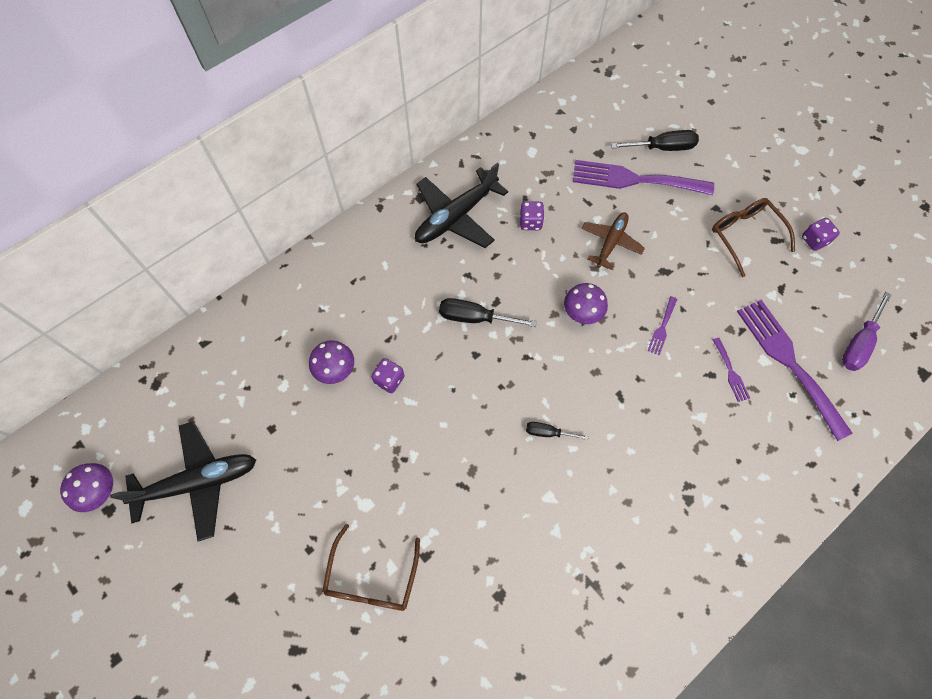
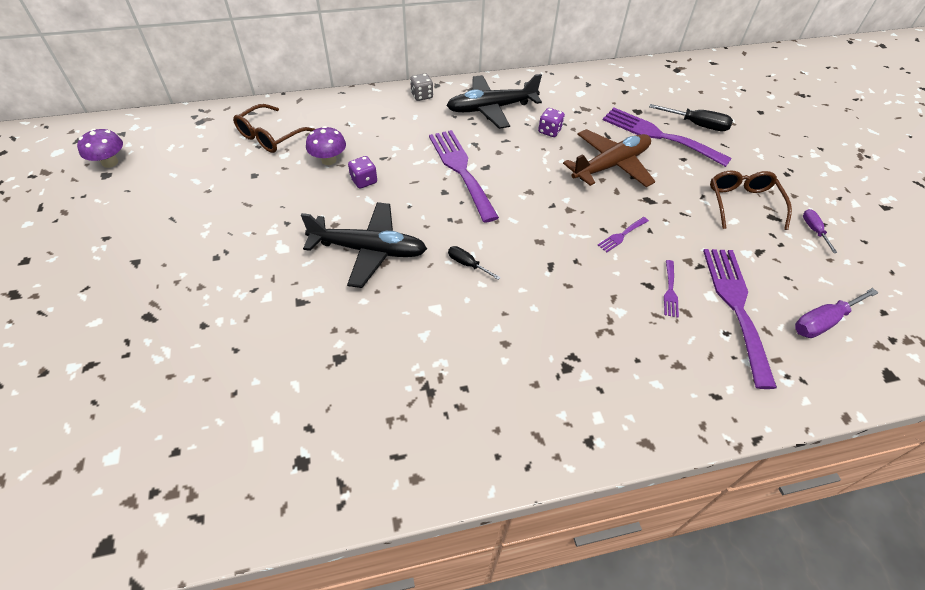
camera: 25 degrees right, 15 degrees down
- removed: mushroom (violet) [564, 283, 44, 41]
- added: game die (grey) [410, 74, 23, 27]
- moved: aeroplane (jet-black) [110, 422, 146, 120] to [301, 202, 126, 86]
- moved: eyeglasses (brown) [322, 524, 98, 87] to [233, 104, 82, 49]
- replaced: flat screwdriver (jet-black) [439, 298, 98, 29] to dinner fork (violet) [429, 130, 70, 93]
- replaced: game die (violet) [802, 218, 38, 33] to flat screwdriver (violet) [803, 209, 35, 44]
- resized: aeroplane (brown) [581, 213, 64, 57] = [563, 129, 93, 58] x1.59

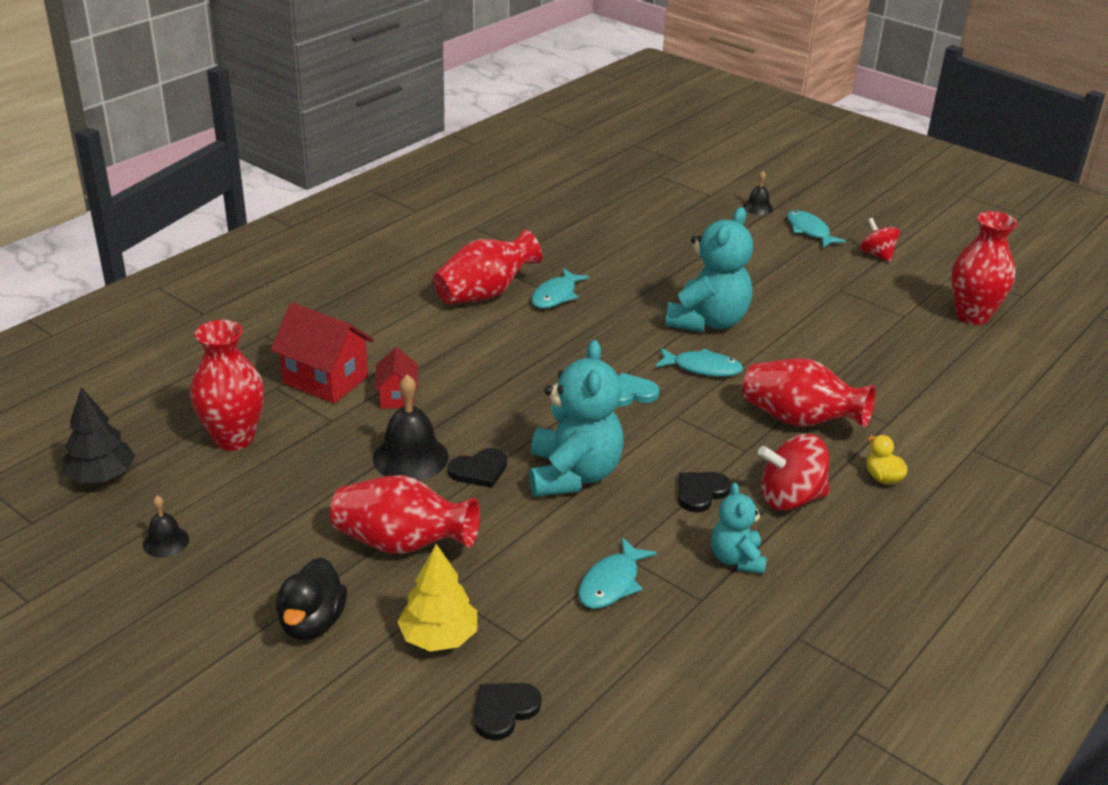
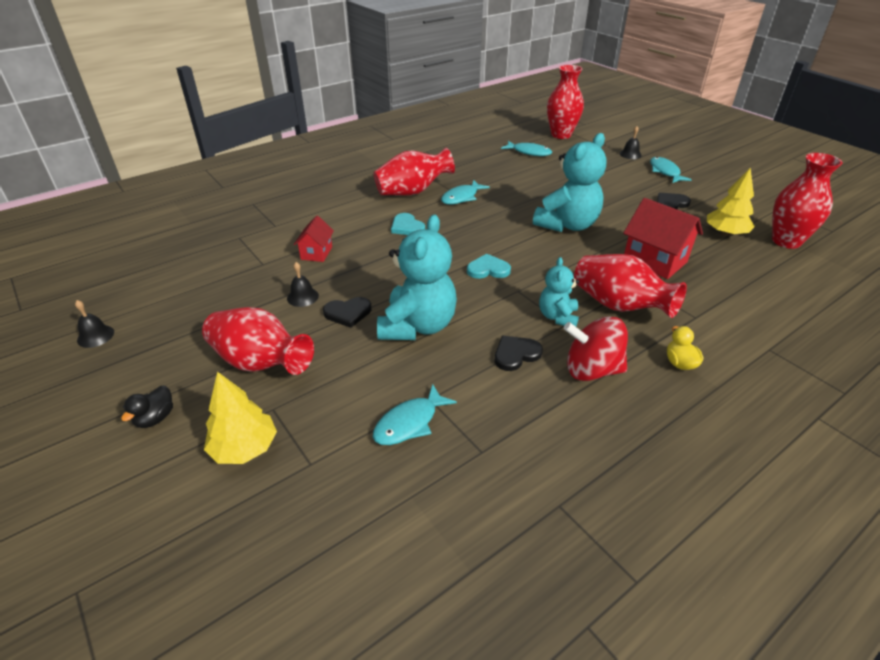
camera: 15 degrees right, 5 degrees up
- removed: toy tree (jet-black) [63, 387, 72, 96]
- removed: whirligig (crimson) [860, 218, 40, 44]
- added: heart (turquoise) [391, 213, 34, 22]
- added: toy tree (yellow) [707, 167, 48, 69]
- moved: vase (crimson) [190, 320, 74, 131] to [547, 65, 37, 74]
- moved: house (crimson) [270, 303, 104, 100] to [623, 198, 80, 81]
- moved: heart (jet-black) [475, 683, 67, 58] to [657, 193, 34, 16]
- moved: fish (turquoise) [655, 348, 88, 28] to [501, 141, 51, 15]
- moved: stuffed bear (turquoise) [711, 483, 56, 91] to [539, 257, 40, 70]
- resized: rubber duck (jet-black) [276, 557, 71, 83] = [121, 385, 52, 43] x0.63
- resized: school bell (jet-black) [373, 374, 75, 107] = [287, 262, 32, 45] x0.55

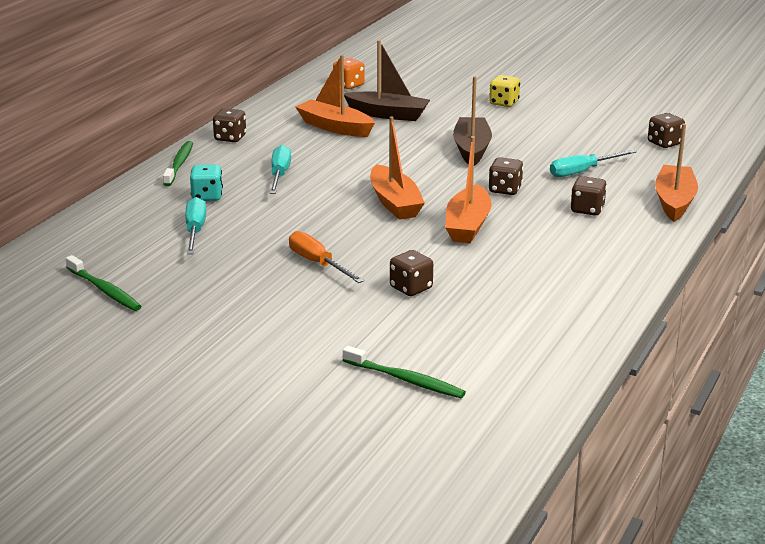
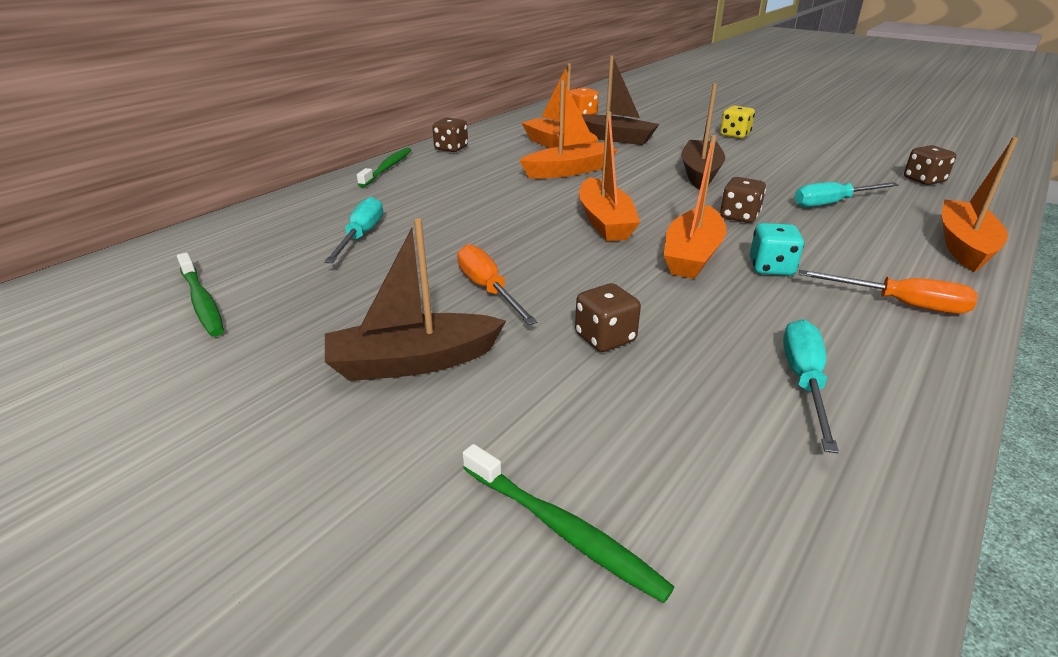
camera: 10 degrees right, 5 degrees up
- removed: game die (brown) [570, 176, 37, 39]
- added: sailboat (brown) [325, 218, 181, 163]
- added: sailboat (orange) [519, 80, 98, 99]
- added: flat screwdriver (orange) [799, 270, 179, 44]
- moved: game die (turquoise) [190, 165, 33, 36] to [750, 223, 54, 53]
- moved: flat screwdriver (turquoise) [270, 145, 21, 49] to [783, 319, 56, 134]

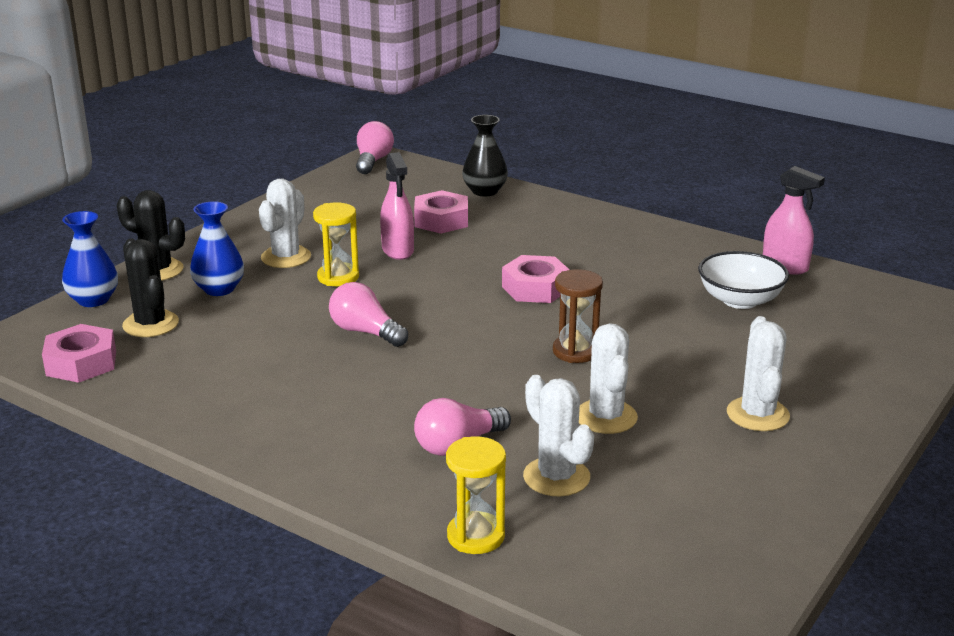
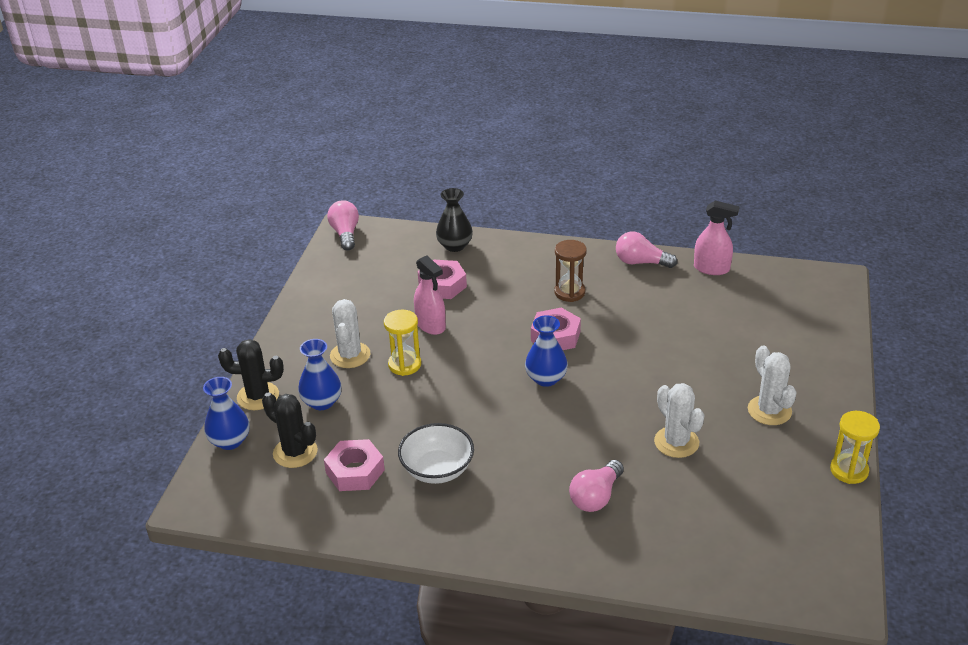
camera: 20 degrees left, 10 degrees up
- removed: cactus (pure white) [523, 375, 71, 122]
- added: vase (royal blue) [525, 315, 43, 72]
- moved: hex nut (pink) [42, 324, 74, 59] to [324, 439, 61, 52]
- moved: light bulb (pink) [329, 282, 79, 65] to [616, 232, 61, 36]
- moved: sand timer (yellow) [446, 436, 60, 118] to [830, 411, 50, 73]
- moved: sand timer (brown) [553, 269, 50, 94] to [554, 240, 33, 62]
- moved: bowl (pure white) [698, 251, 91, 58] to [398, 423, 76, 61]

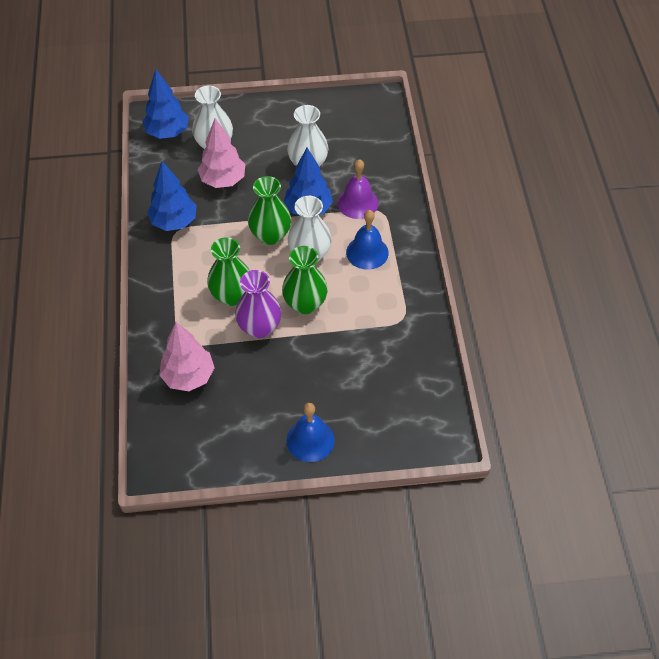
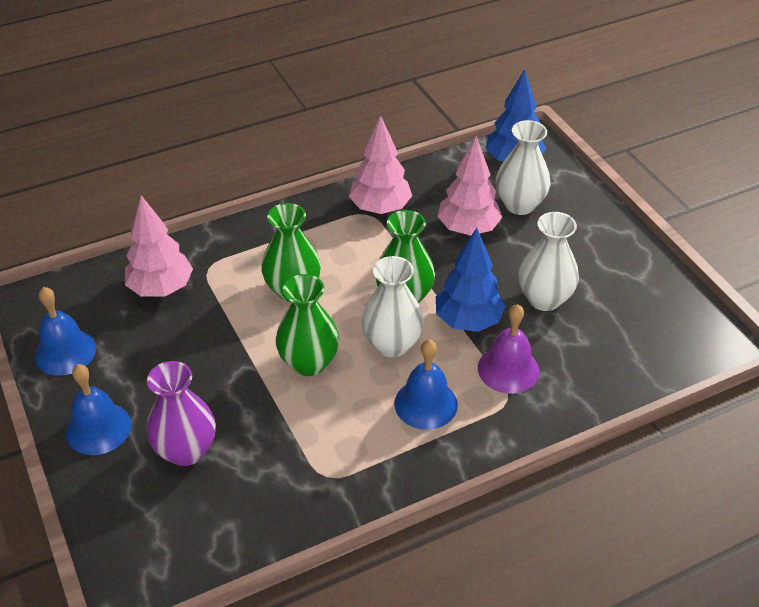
camera: 70 degrees right, 10 degrees down
- added: school bell (royal blue) [35, 287, 61, 89]
- moved: vase (violet) [235, 270, 46, 68] to [146, 361, 70, 105]
- recoloured: toy tree (royal blue) [147, 161, 50, 70] to toy tree (pink) [349, 115, 63, 99]

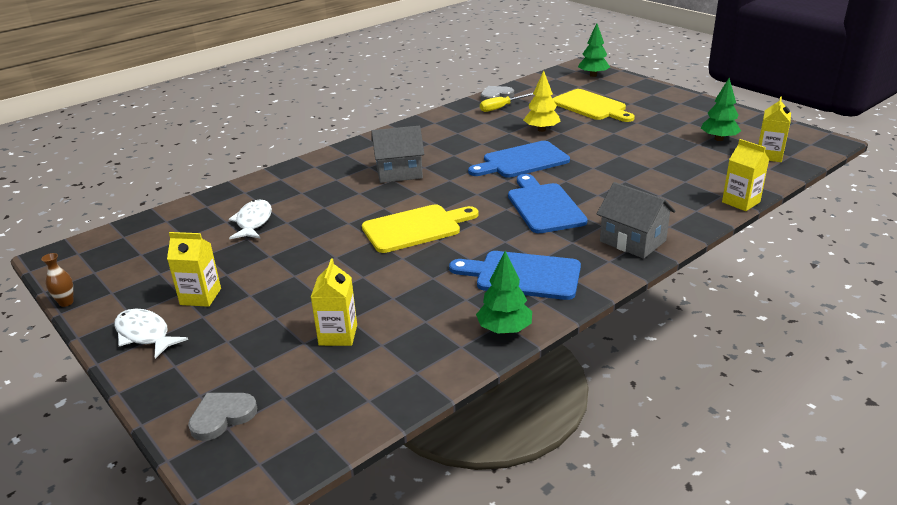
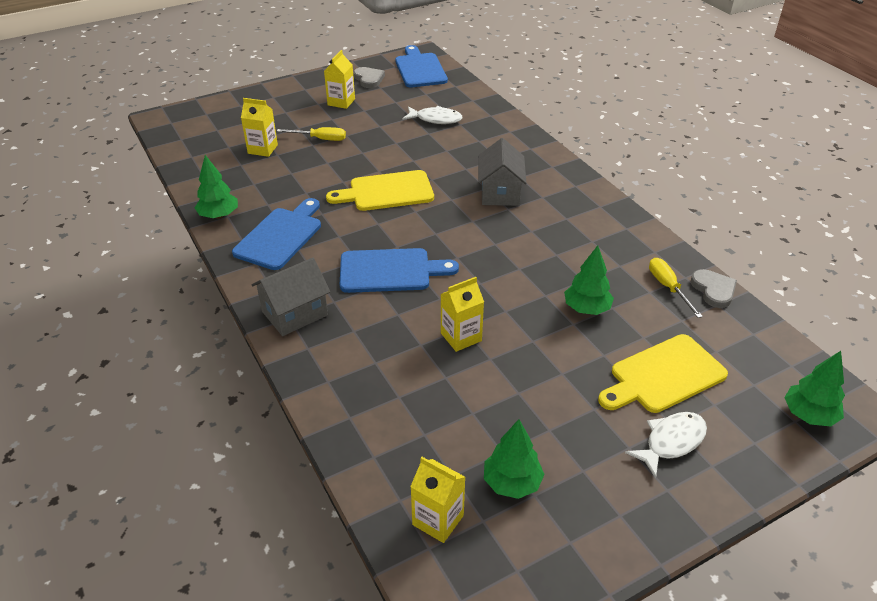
camera: 100 degrees right, 10 degrees up
- removed: vase (brown) [41, 253, 32, 54]
- added: flat screwdriver (yellow) [277, 127, 69, 14]
- moved: fish (pure white) [114, 309, 74, 50] to [625, 412, 82, 66]
- moved: heart (grey) [188, 393, 69, 48] to [354, 67, 31, 21]
- moved: cutting board (royal blue) [468, 141, 102, 37] to [395, 45, 53, 42]
- moved: carton (yellow) [722, 139, 47, 72] to [441, 277, 43, 75]
- recoloured: toy tree (yellow) [524, 71, 36, 61] to toy tree (leaf-green) [564, 245, 50, 70]
- turned: cutting board (yellow) [362, 204, 117, 49] = [326, 170, 108, 41] 90 degrees clockwise

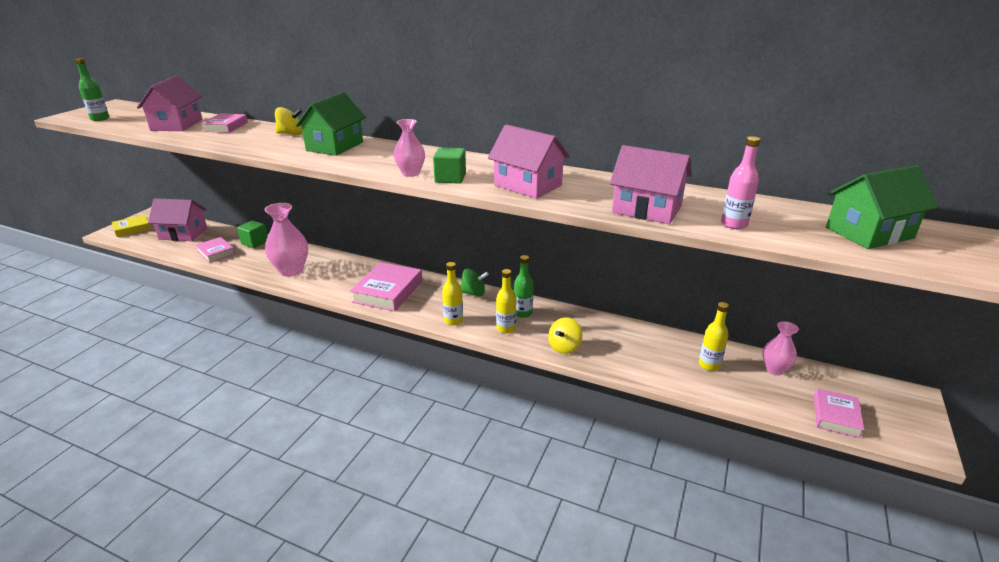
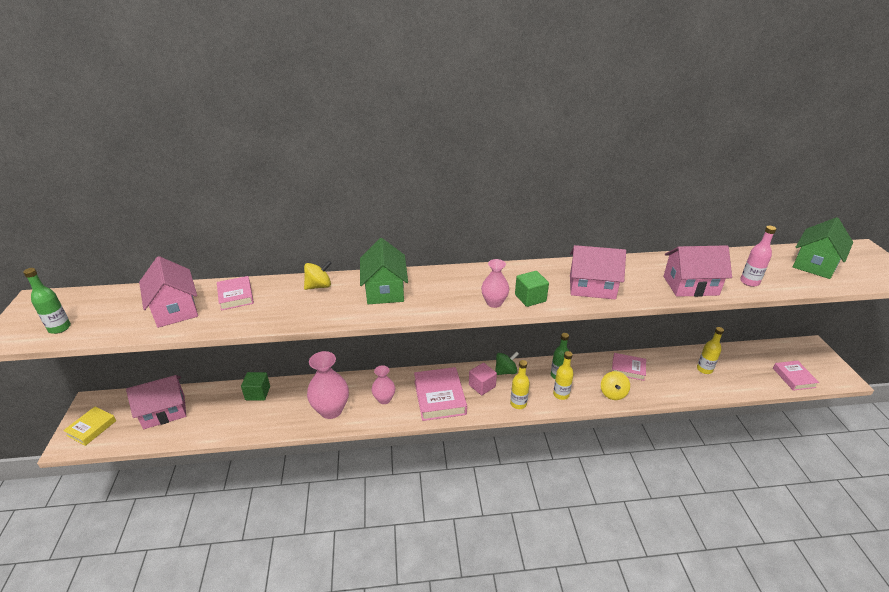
camera: 30 degrees left, 5 degrees up
- added: solid cube (pink) [469, 363, 28, 32]
- moved: hardcover (pink) [195, 237, 40, 26] to [612, 353, 34, 28]
- moved: vase (pink) [763, 321, 36, 54] to [372, 365, 23, 39]

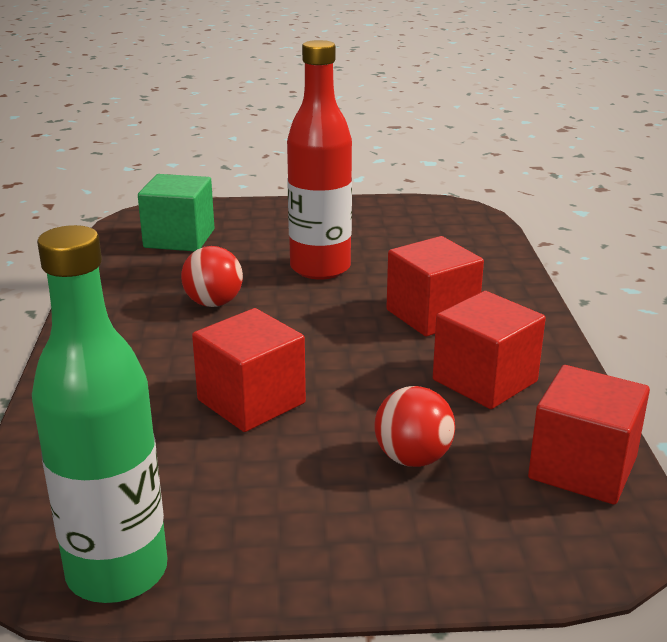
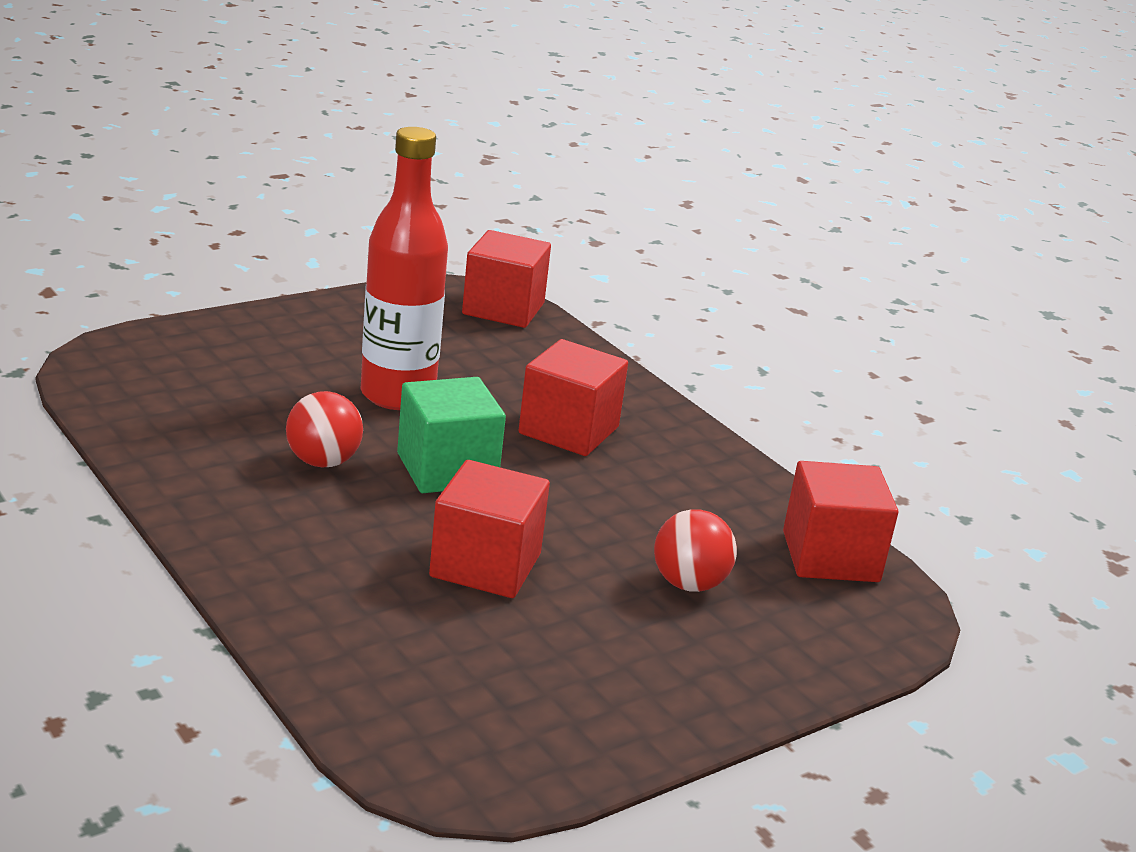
camera: 35 degrees left, 0 degrees up
- removed: flask (leaf-green) [32, 225, 135, 378]
- moved: solid cube (leaf-green) [138, 174, 76, 77] to [397, 377, 109, 116]
- moved: solid cube (crimson) [433, 291, 113, 118] to [462, 230, 89, 98]

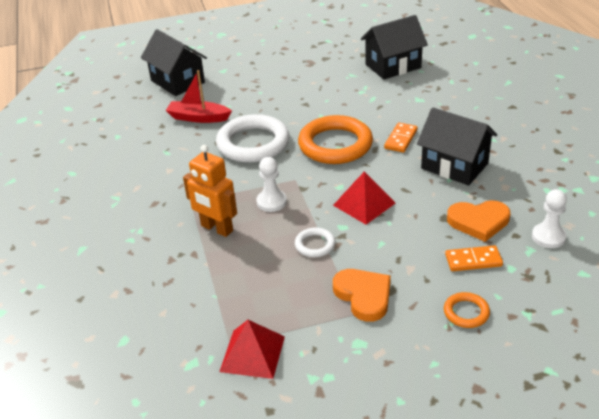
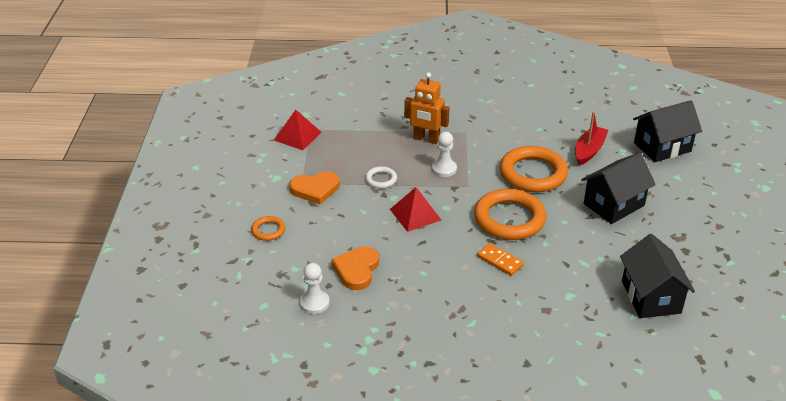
camera: 105 degrees right, 0 degrees up
- removed: domino tile (orange) [445, 245, 58, 26]
- moved: house (jet-black) [417, 107, 80, 78] to [581, 153, 75, 71]
- recoloured: ring (pure white) [216, 114, 74, 49] to ring (orange) [500, 146, 68, 46]
- turned: robot (orange) [183, 145, 54, 92] = [404, 72, 46, 72] 120 degrees counterclockwise

